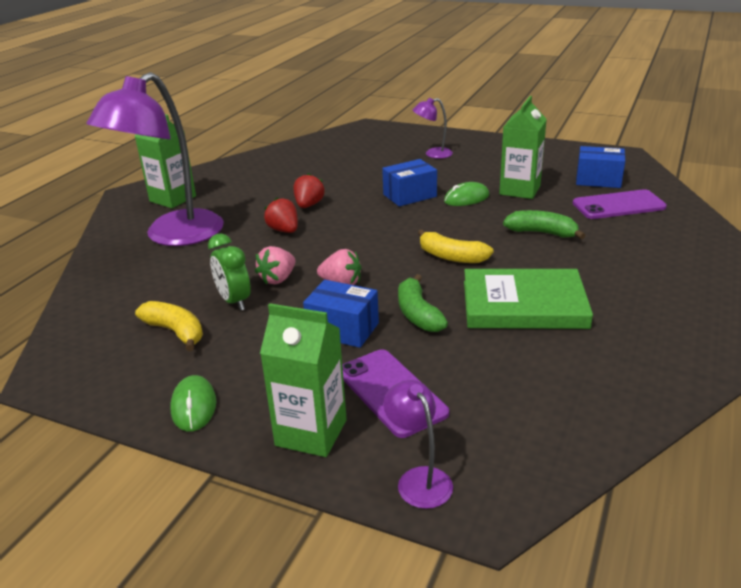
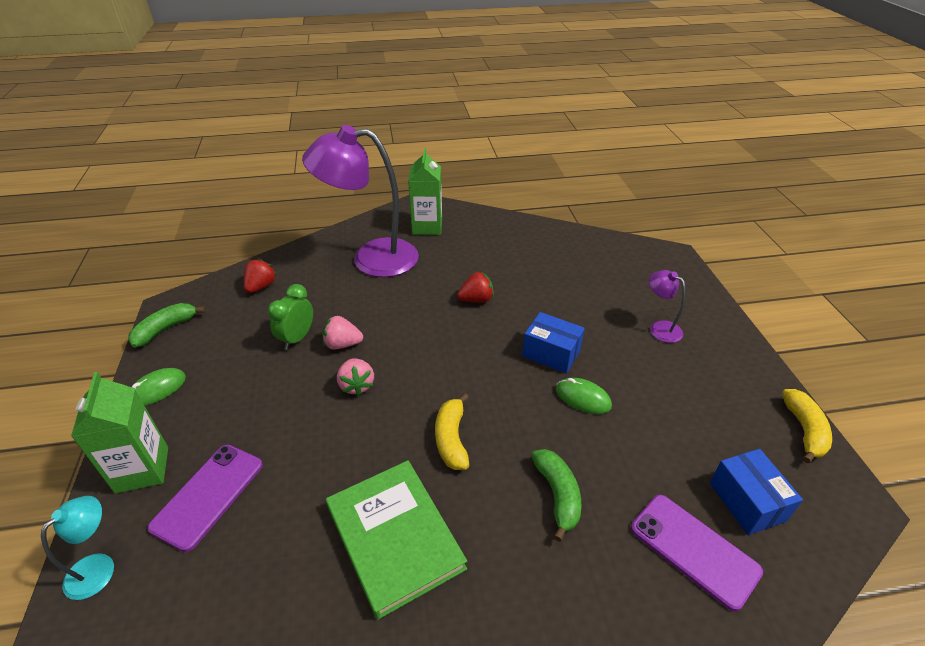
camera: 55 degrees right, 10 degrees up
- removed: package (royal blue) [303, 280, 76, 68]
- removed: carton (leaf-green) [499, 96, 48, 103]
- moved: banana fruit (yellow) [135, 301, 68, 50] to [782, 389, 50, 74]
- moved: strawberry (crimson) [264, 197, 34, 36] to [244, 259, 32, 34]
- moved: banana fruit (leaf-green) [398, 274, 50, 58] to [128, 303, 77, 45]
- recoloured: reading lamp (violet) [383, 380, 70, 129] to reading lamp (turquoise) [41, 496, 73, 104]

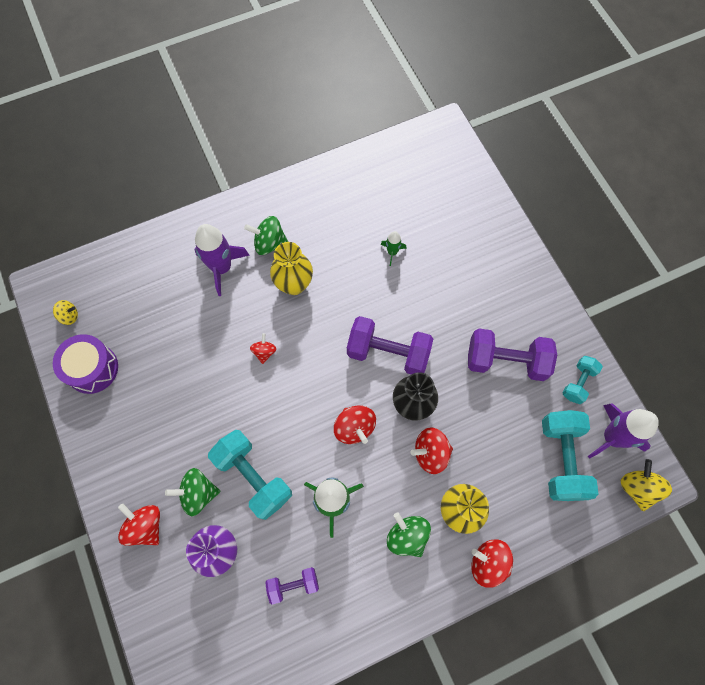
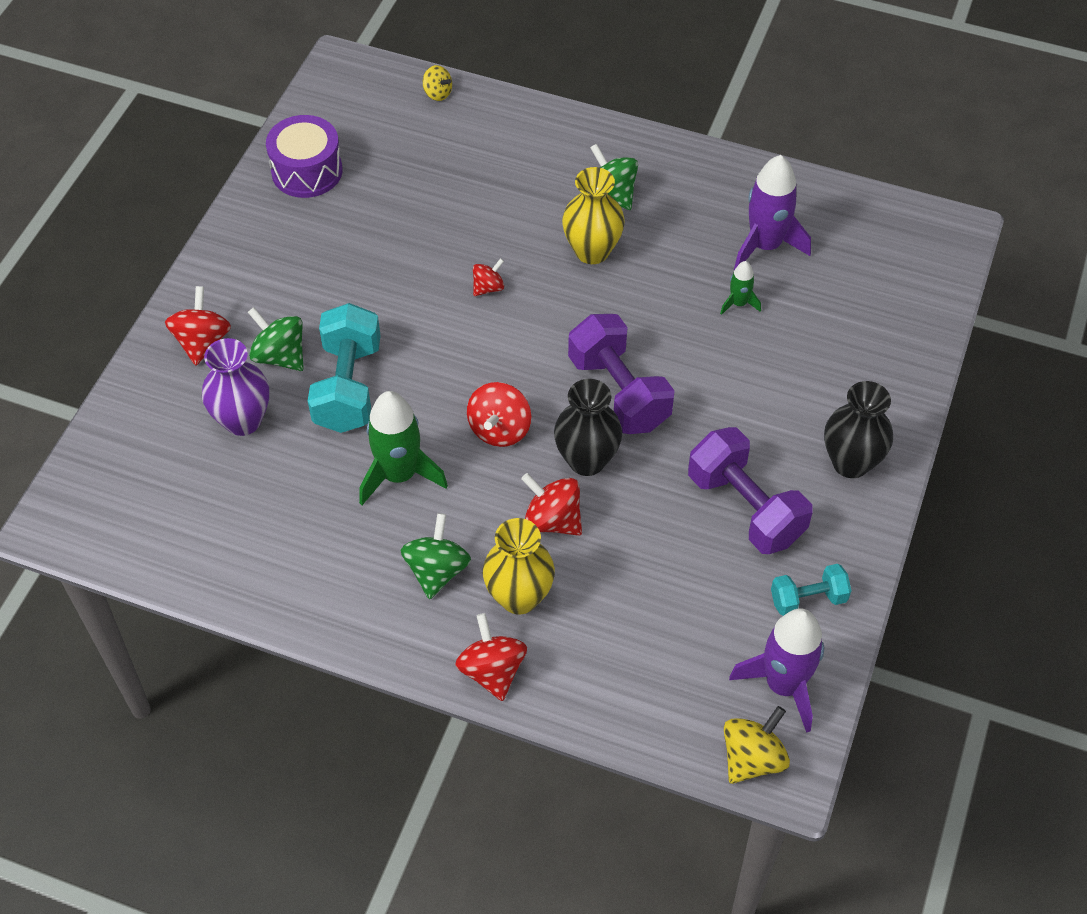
camera: 45 degrees right, 15 degrees down
- removed: free weight (violet) [265, 567, 54, 38]
- removed: free weight (turquoise) [542, 410, 56, 91]
- added: vase (jet-black) [824, 381, 69, 97]
- moved: whirligig (yellow) [53, 300, 25, 25] to [423, 65, 29, 36]
- moved: spaceship (violet) [194, 224, 56, 72] to [734, 155, 77, 115]

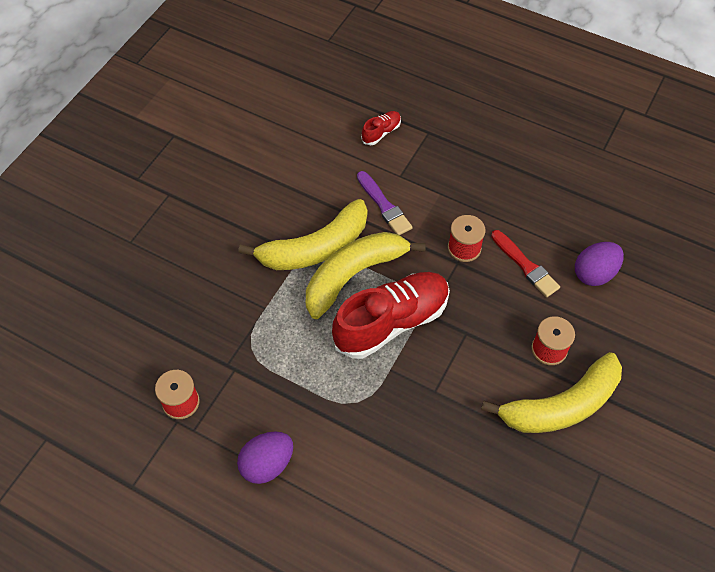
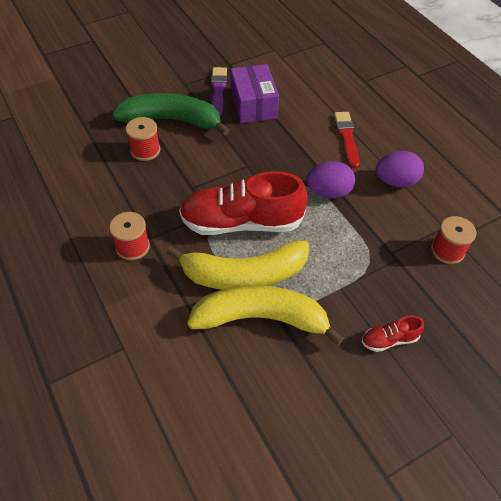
camera: 150 degrees left, 5 degrees down
- added: package (violet) [231, 64, 48, 59]
- moved: paint brush (violet) [357, 171, 55, 64] to [211, 67, 16, 49]
- moved: lace-up shoe (crimson) [361, 111, 40, 34] to [362, 315, 62, 37]
- moved: paint brush (crimson) [491, 230, 69, 67] to [334, 112, 25, 56]
- moved: egg shape (violet) [575, 242, 49, 44] to [306, 161, 49, 37]
- recoloured: banana fruit (yellow) [481, 352, 141, 81] to banana fruit (leaf-green) [112, 93, 118, 43]

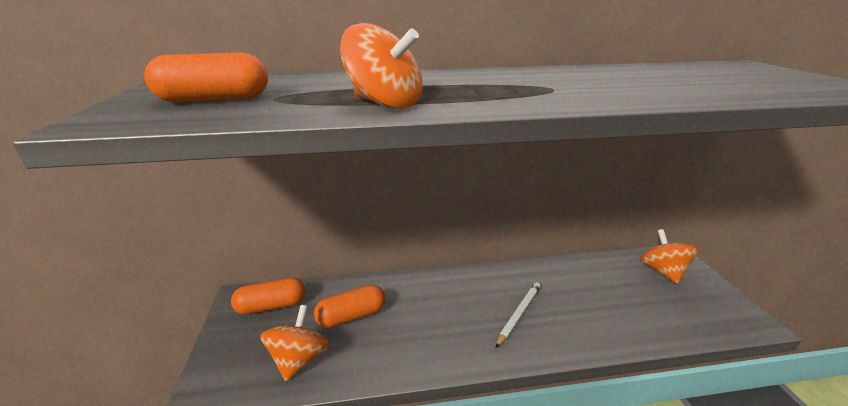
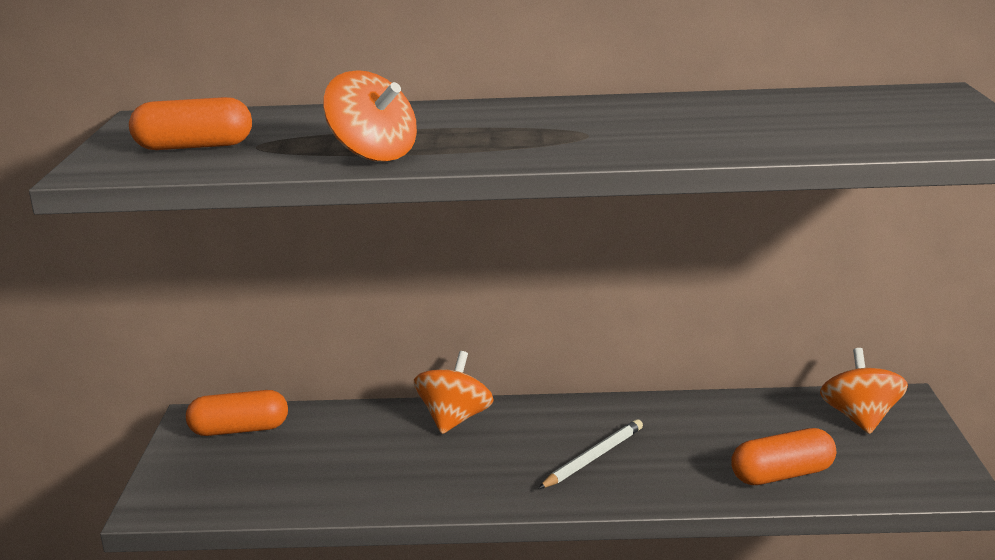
camera: 10 degrees right, 5 degrees down
- moved: whirligig (orange) [260, 305, 70, 76] to [414, 351, 80, 83]
- moved: capsule (orange) [314, 285, 71, 43] to [731, 428, 105, 57]

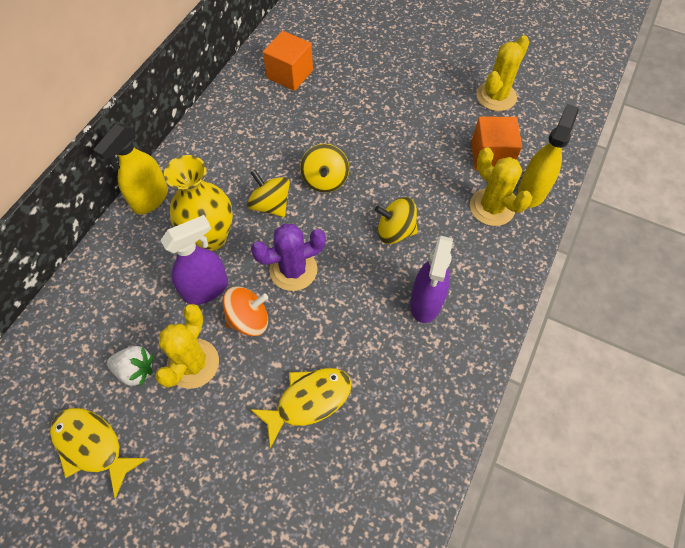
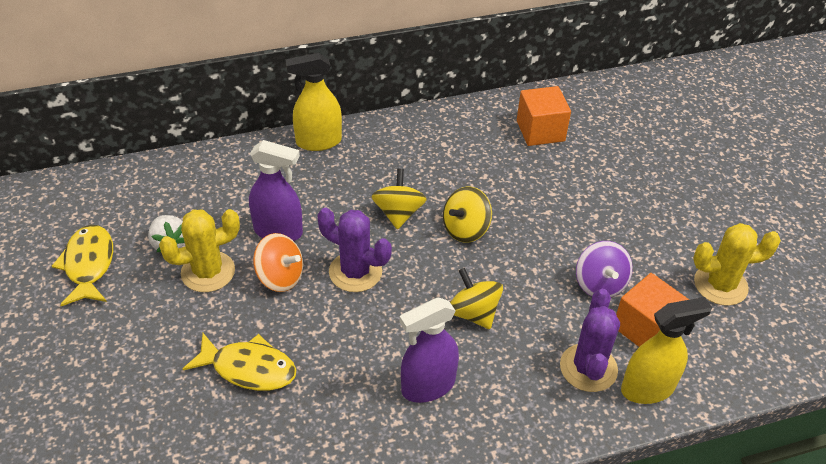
camera: 45 degrees right, 15 degrees down
- removed: vase (yellow) [164, 155, 69, 96]
- added: whirligig (violet) [576, 241, 57, 56]
- recoloured: cactus (yellow) [470, 147, 62, 79] to cactus (violet) [560, 289, 60, 103]

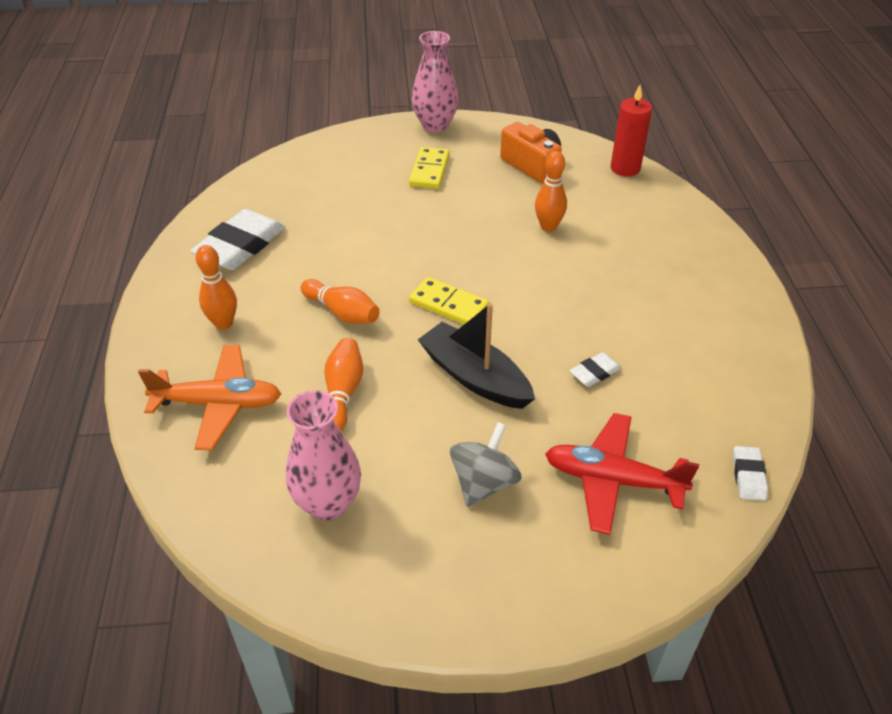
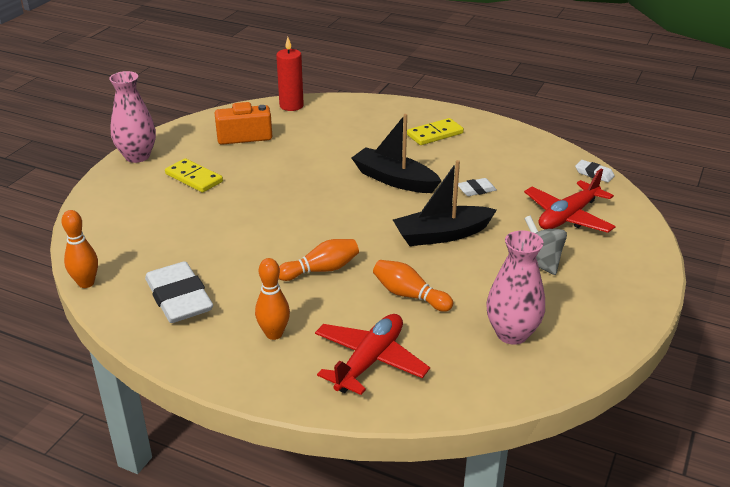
camera: 60 degrees left, 10 degrees down
- added: sailboat (jet-black) [352, 114, 89, 79]
- moved: domino tile (yellow) [409, 277, 80, 47] to [407, 118, 57, 27]
- moved: tenpin (orange) [535, 151, 32, 81] to [62, 210, 36, 78]
- recoloured: aeroplane (orange) [138, 345, 143, 105] to aeroplane (crimson) [315, 314, 115, 81]
- turned: eraser (pure white) [569, 352, 53, 35] = [458, 178, 39, 18] 75 degrees clockwise

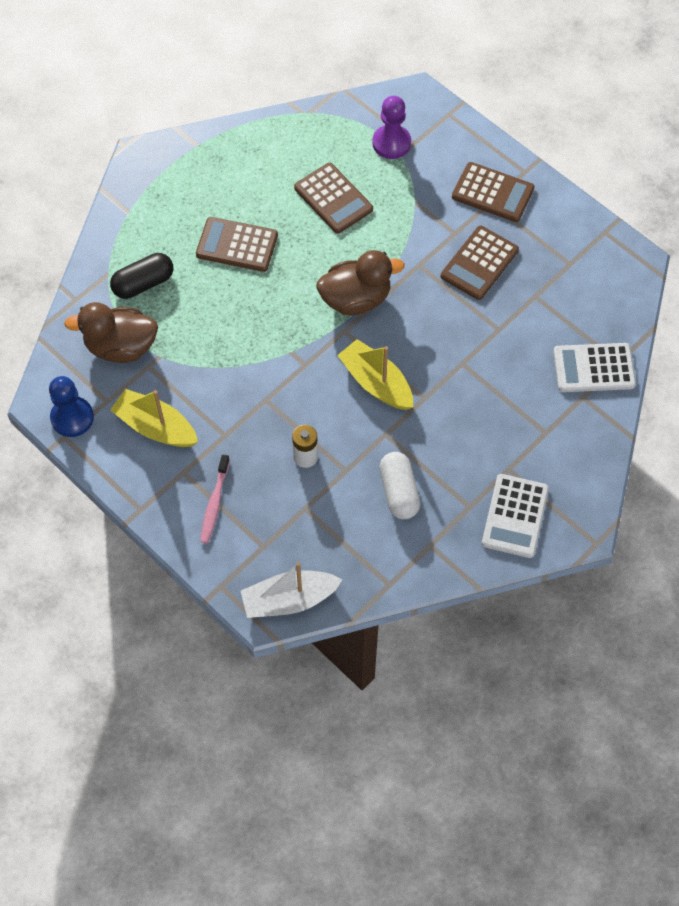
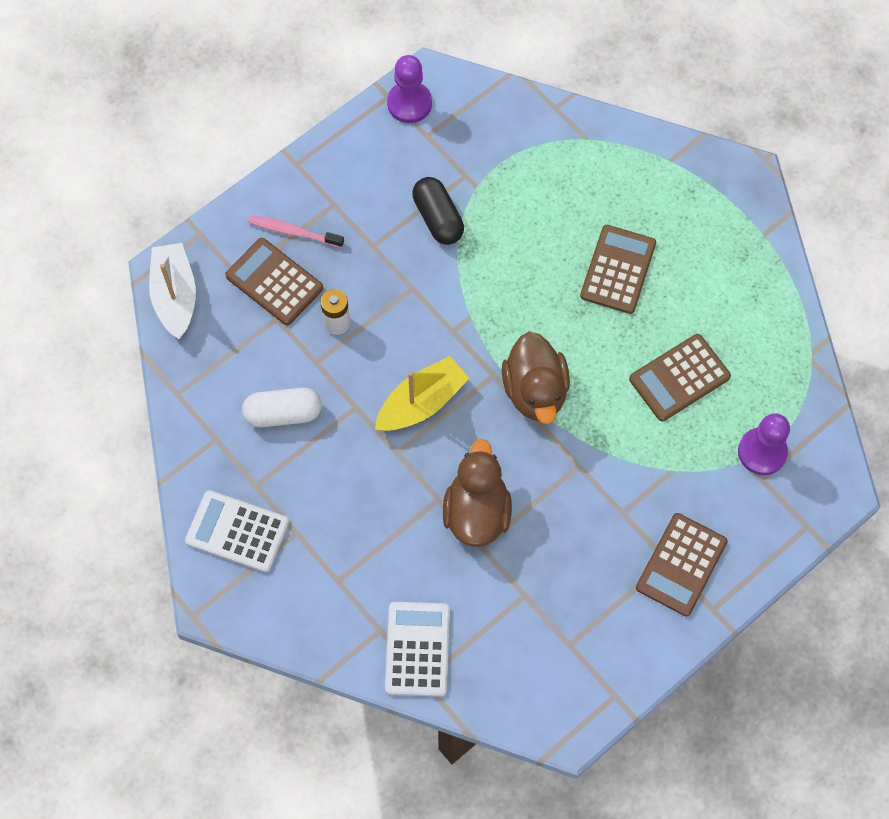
camera: 95 degrees right, 5 degrees up
- removed: sailboat (yellow) [110, 389, 88, 58]
- moved: rubber duck (brown) [64, 302, 94, 61] to [443, 439, 69, 108]
- moved: capsule (jet-black) [110, 253, 63, 46] to [412, 177, 52, 68]
- moved: pocket calculator (brown) [441, 226, 78, 74] to [225, 238, 98, 87]
- recoloured: chess pawn (royal blue) [49, 376, 45, 61] to chess pawn (violet) [387, 55, 45, 68]

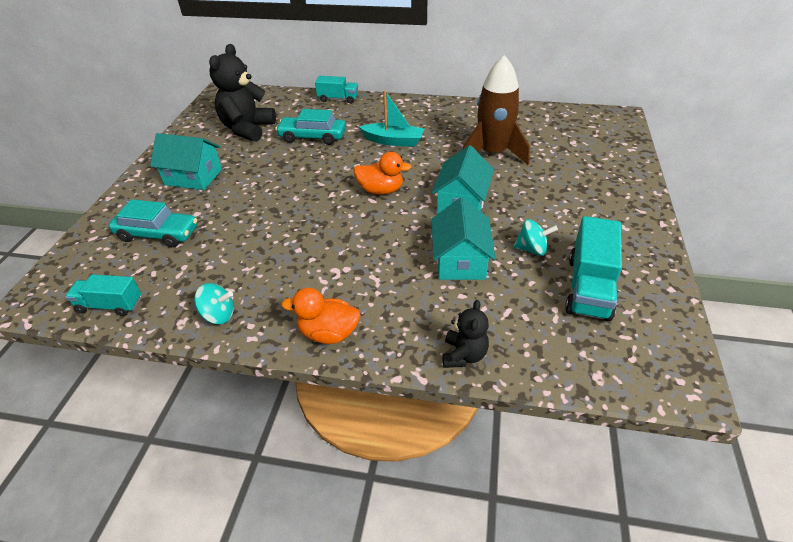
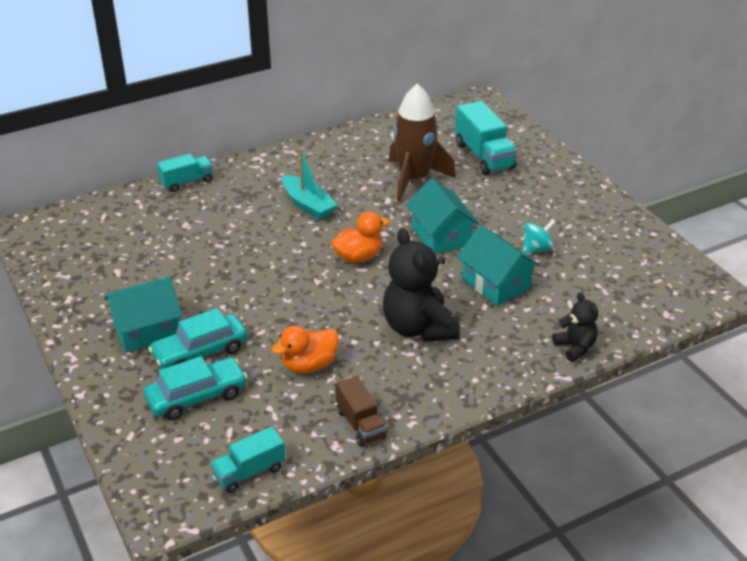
camera: 40 degrees left, 5 degrees down
- moved: stuffed bear (jet-black) [209, 44, 67, 98] to [383, 228, 77, 114]
- moved: automobile (turquoise) [275, 109, 71, 36] to [148, 308, 99, 61]
- moved: rubber duck (orange) [281, 288, 80, 56] to [272, 326, 67, 47]
- moved: truck (turquoise) [565, 216, 57, 105] to [455, 101, 62, 74]
- replaced: whirligig (turquoise) [194, 283, 40, 41] to truck (brown) [335, 376, 52, 71]
- turned: sailboat (turquoise) [359, 90, 65, 57] = [282, 148, 56, 72] 75 degrees clockwise

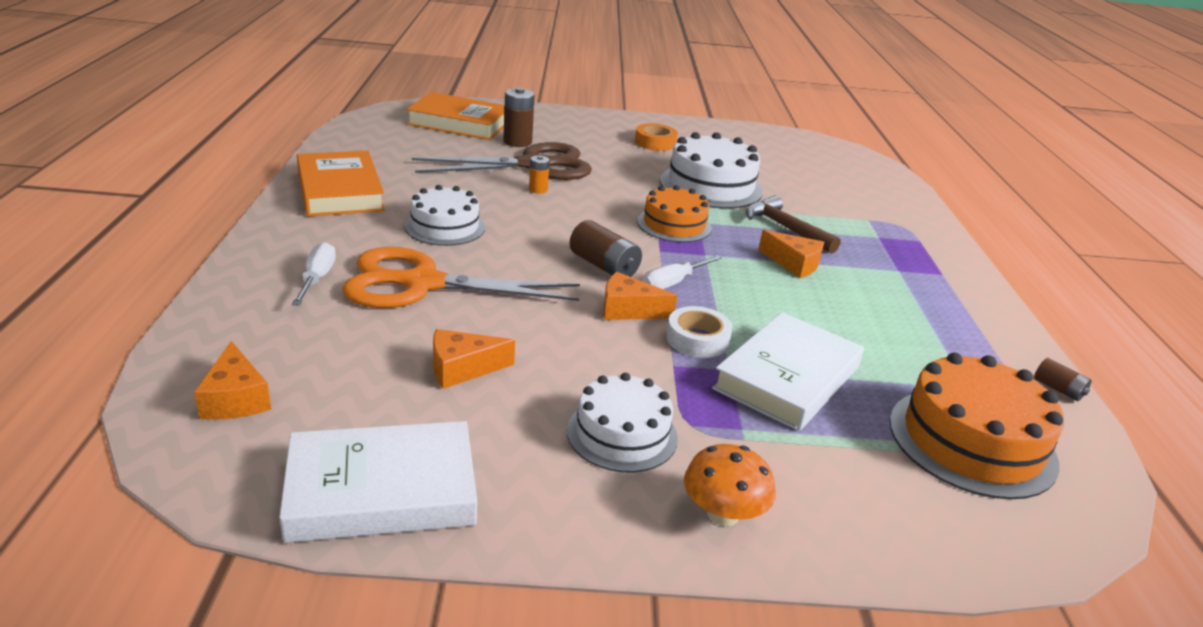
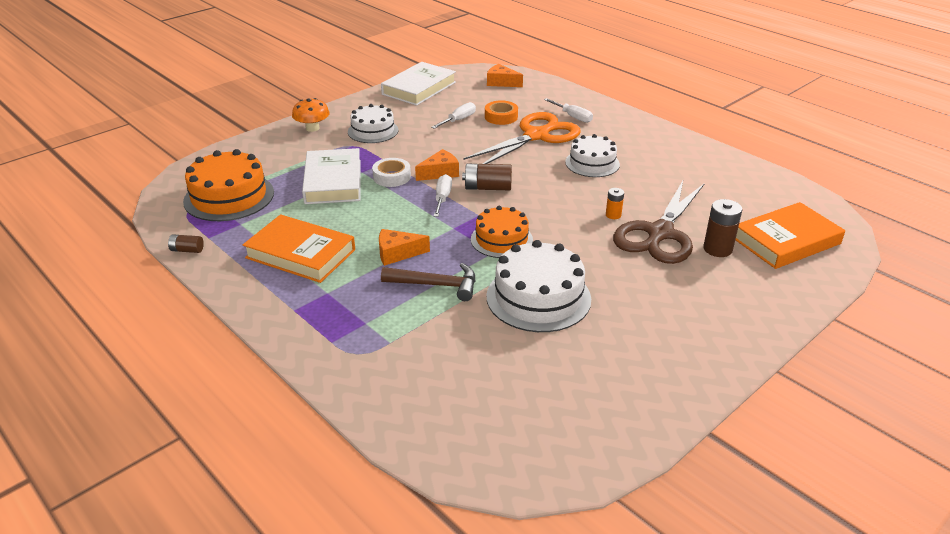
camera: 140 degrees right, 5 degrees up
- moved: hardcover (orange) [297, 151, 88, 65] to [243, 214, 112, 69]
- moved: tape (orange) [635, 123, 43, 28] to [485, 100, 33, 25]
- replaced: cheese (orange) [433, 329, 82, 60] to flat screwdriver (pure white) [431, 102, 45, 27]

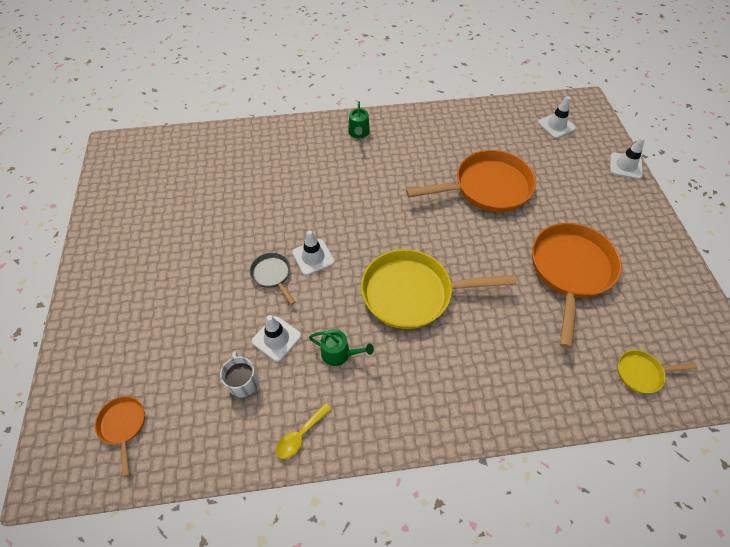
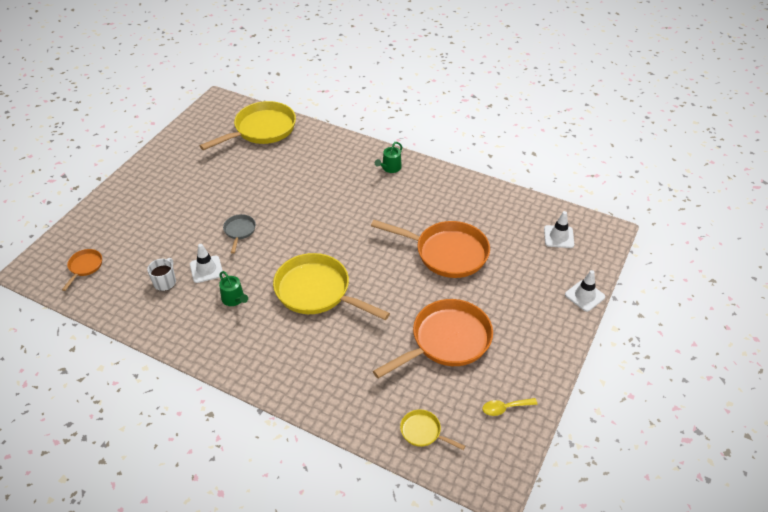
camera: 35 degrees right, 10 degrees down
- removed: traffic cone (pure white) [292, 230, 43, 45]
- added: pan (yellow) [200, 101, 96, 49]
- moved: tablespoon (yellow) [276, 403, 56, 56] to [482, 398, 56, 18]

